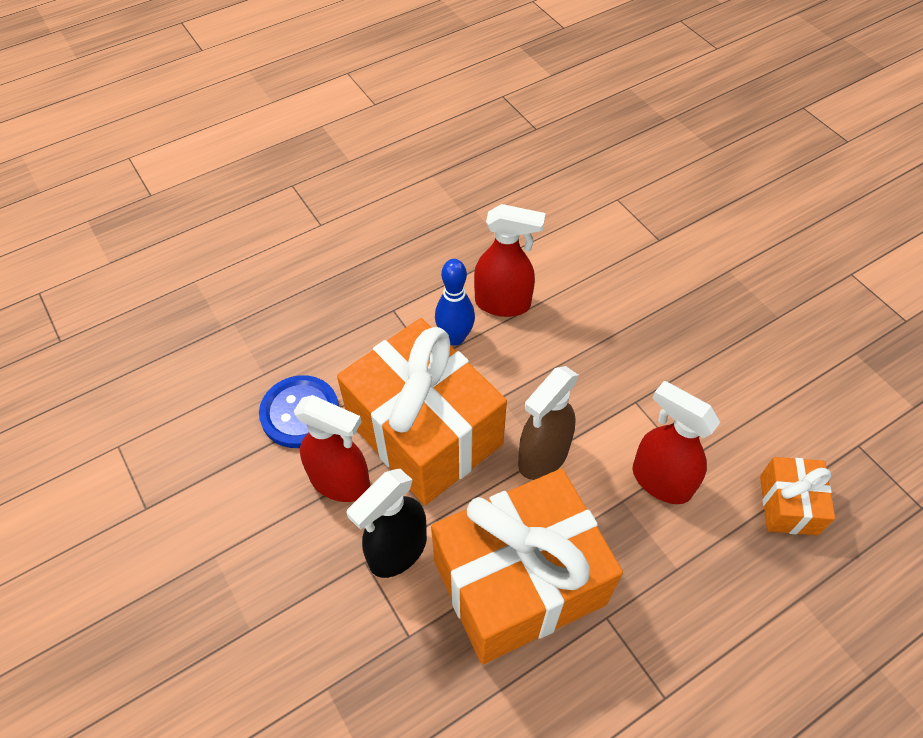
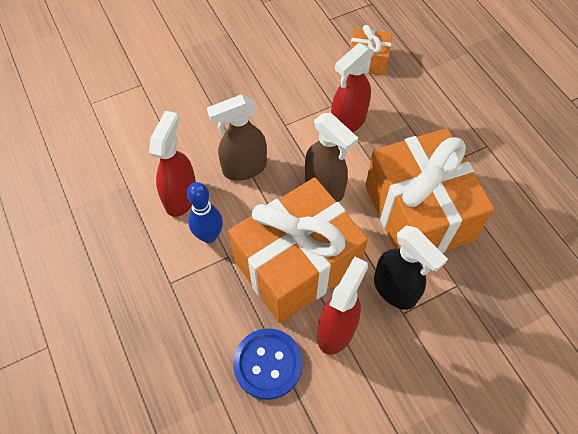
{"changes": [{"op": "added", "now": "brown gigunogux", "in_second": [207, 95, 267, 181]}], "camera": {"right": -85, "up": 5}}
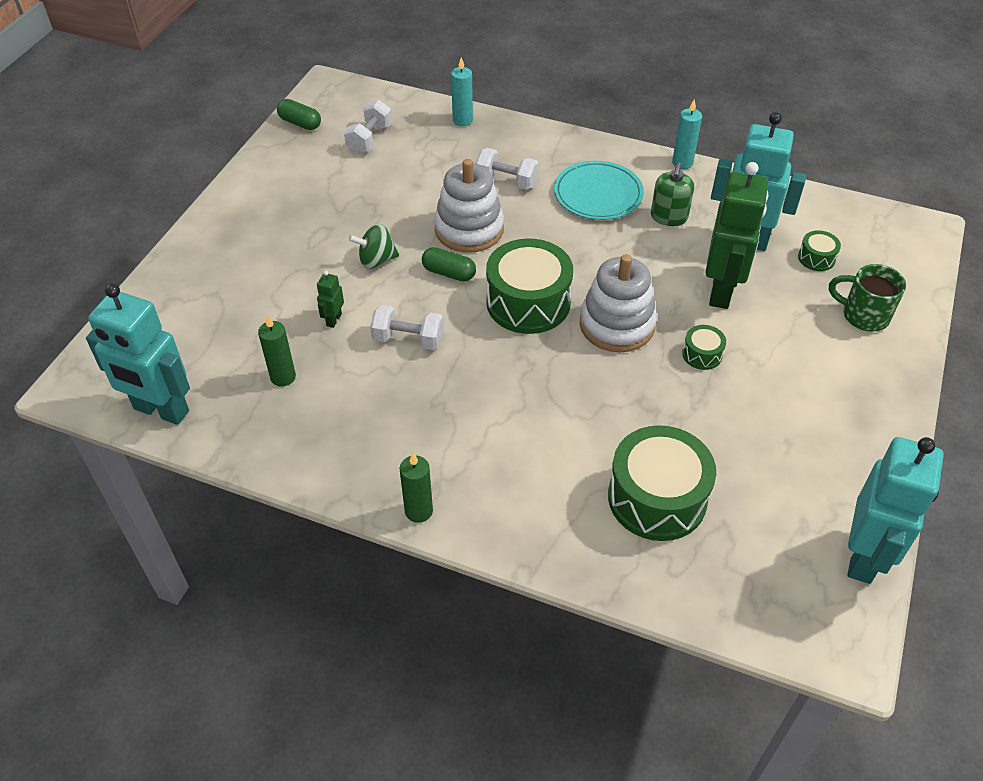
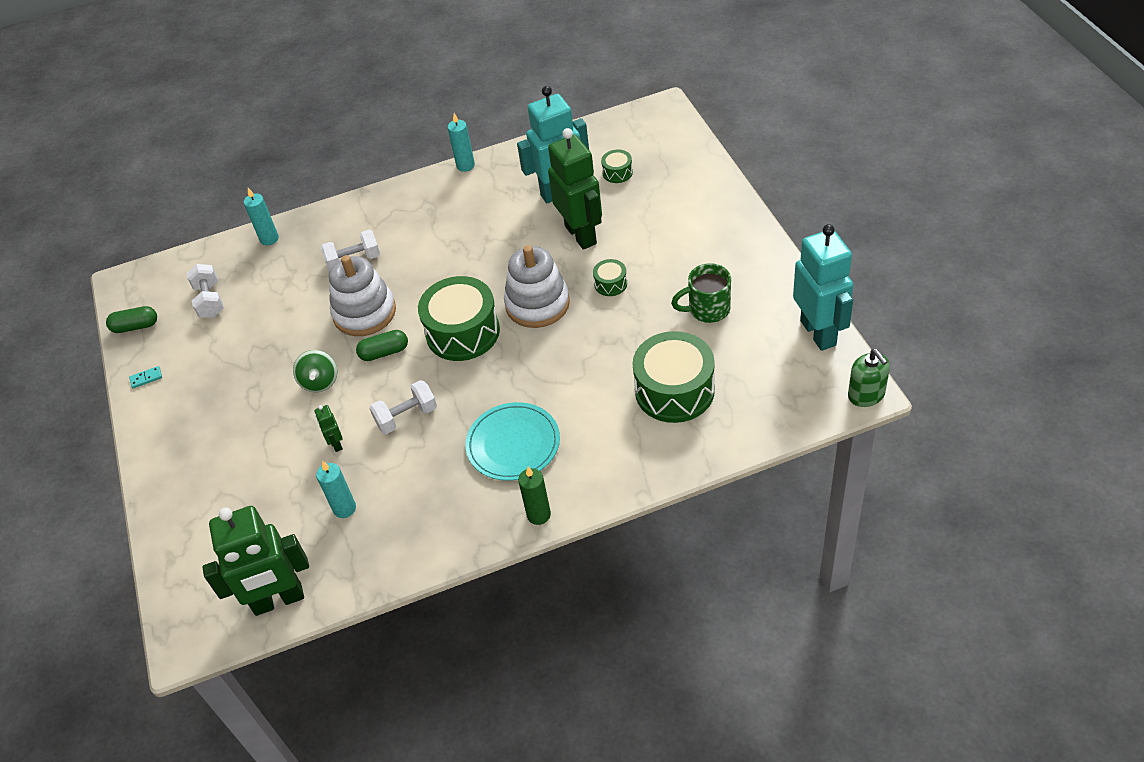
{"changes": [{"op": "recoloured", "was": "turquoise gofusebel", "now": "green gofusebel", "in_first": [86, 283, 190, 425], "in_second": [202, 506, 309, 616]}, {"op": "recoloured", "was": "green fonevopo", "now": "turquoise fonevopo", "in_first": [258, 315, 296, 387], "in_second": [316, 461, 356, 518]}, {"op": "turned", "was": "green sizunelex", "in_first": [348, 224, 399, 269], "in_second": [293, 350, 338, 392], "clockwise": -45}, {"op": "moved", "was": "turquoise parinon", "in_first": [554, 161, 644, 220], "in_second": [465, 402, 560, 481]}, {"op": "moved", "was": "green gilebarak", "in_first": [651, 162, 694, 226], "in_second": [848, 349, 890, 407]}, {"op": "moved", "was": "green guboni", "in_first": [829, 264, 906, 332], "in_second": [671, 263, 731, 323]}, {"op": "added", "now": "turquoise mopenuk", "in_second": [129, 366, 162, 388]}], "camera": {"right": -35, "up": 0}}
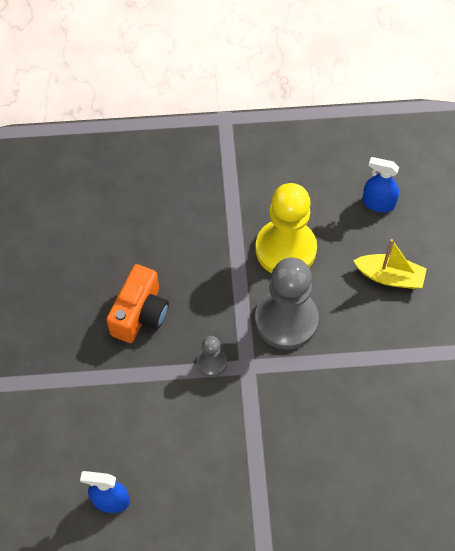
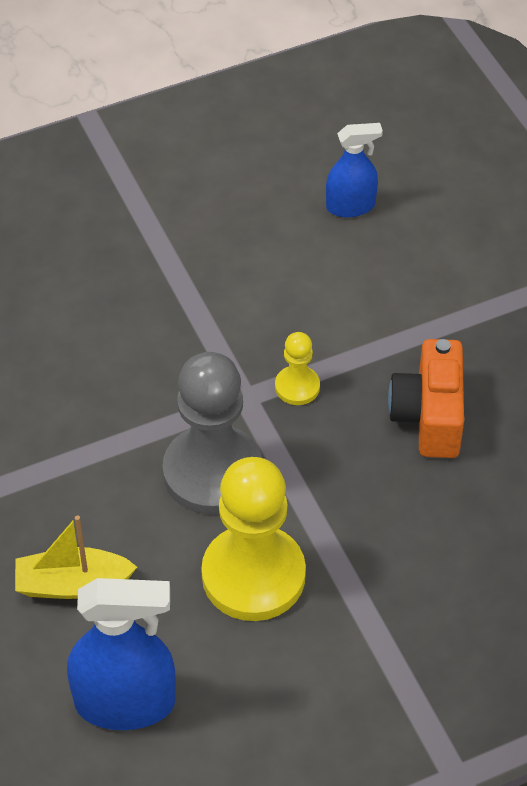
{"changes": [{"op": "recoloured", "was": "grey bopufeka", "now": "yellow bopufeka", "in_first": [197, 336, 227, 377], "in_second": [275, 332, 320, 405]}, {"op": "resized", "was": "blue gigunogux", "in_first": [362, 157, 399, 212], "in_second": [67, 578, 176, 730], "ratio": 1.66}], "camera": {"right": 160, "up": -10}}
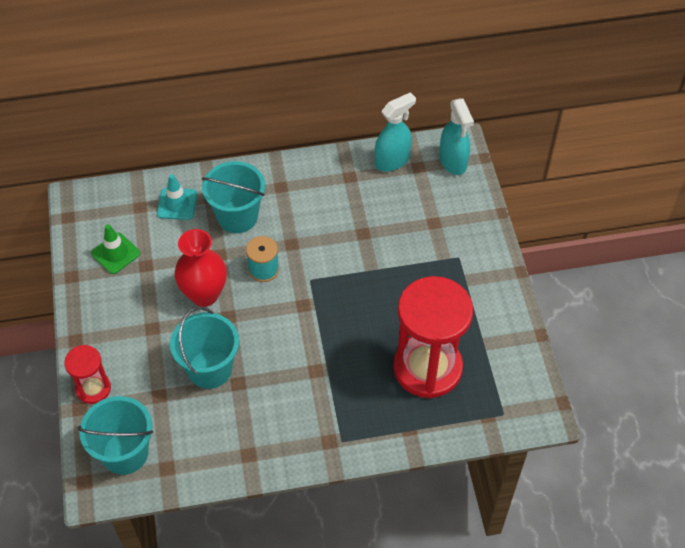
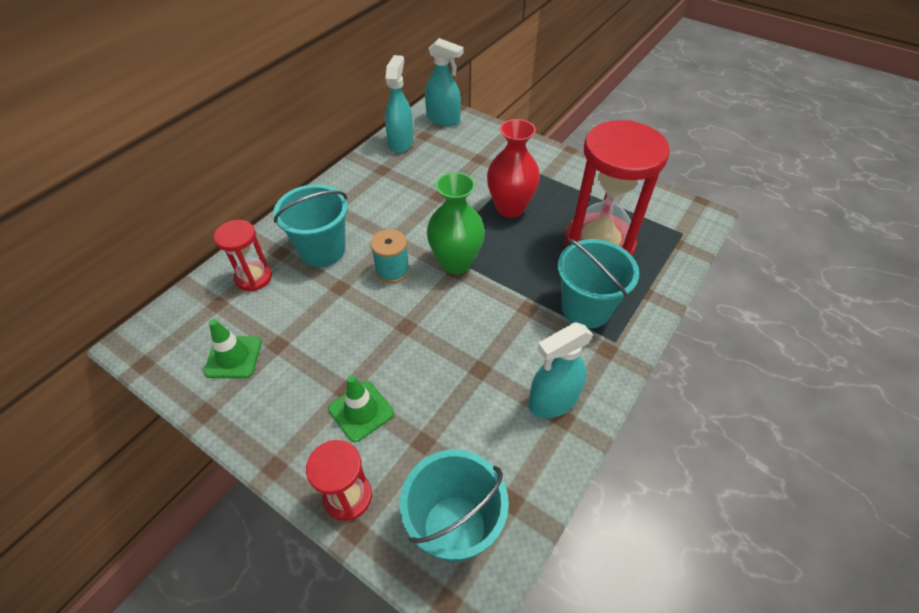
{"changes": [{"op": "replaced", "was": "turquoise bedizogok", "now": "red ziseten", "in_first": [157, 174, 197, 220], "in_second": [214, 220, 272, 291]}, {"op": "moved", "was": "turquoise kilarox", "in_first": [170, 307, 239, 389], "in_second": [558, 239, 639, 329]}, {"op": "moved", "was": "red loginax", "in_first": [174, 229, 227, 307], "in_second": [487, 119, 540, 218]}, {"op": "added", "now": "green bedizogok", "in_second": [328, 375, 394, 442]}, {"op": "added", "now": "green loginax", "in_second": [427, 172, 485, 274]}, {"op": "added", "now": "turquoise gigunogux", "in_second": [528, 322, 593, 418]}], "camera": {"right": -45, "up": -5}}
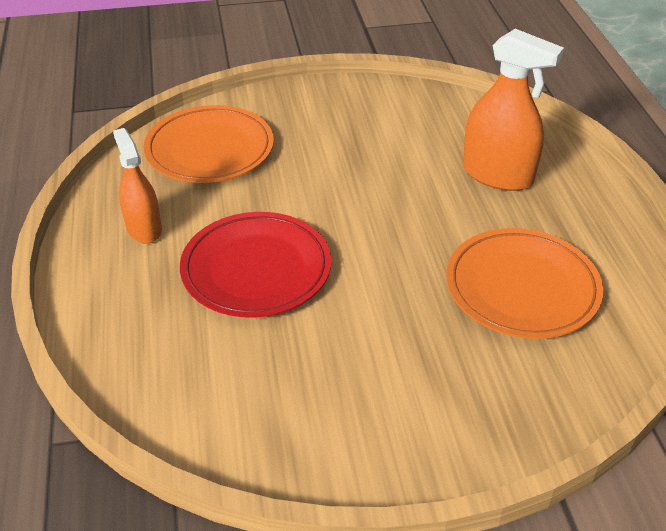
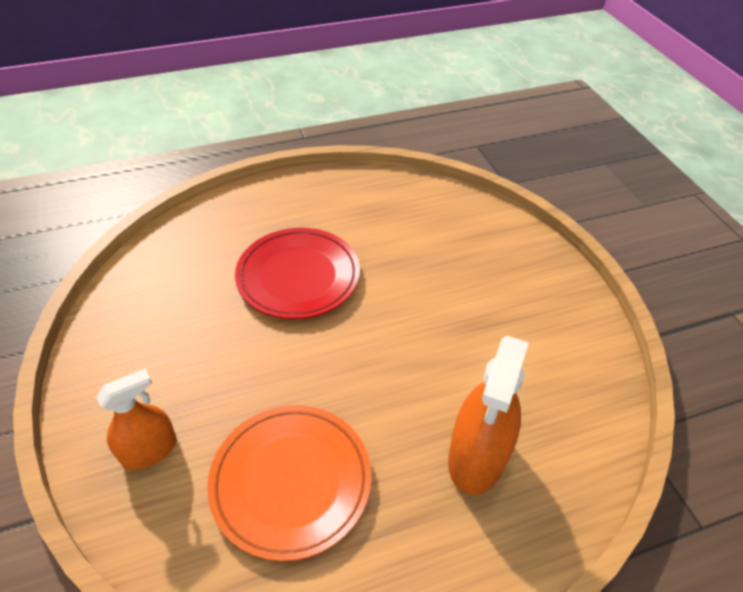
{"changes": [{"op": "moved", "was": "orange gigunogux", "in_first": [113, 128, 162, 244], "in_second": [96, 369, 177, 470]}, {"op": "removed", "was": "orange parinon", "in_first": [144, 105, 274, 183]}], "camera": {"right": 80, "up": 5}}
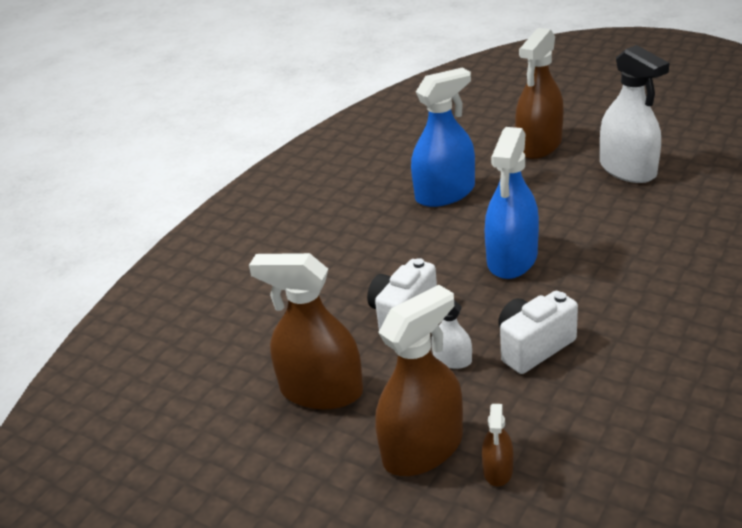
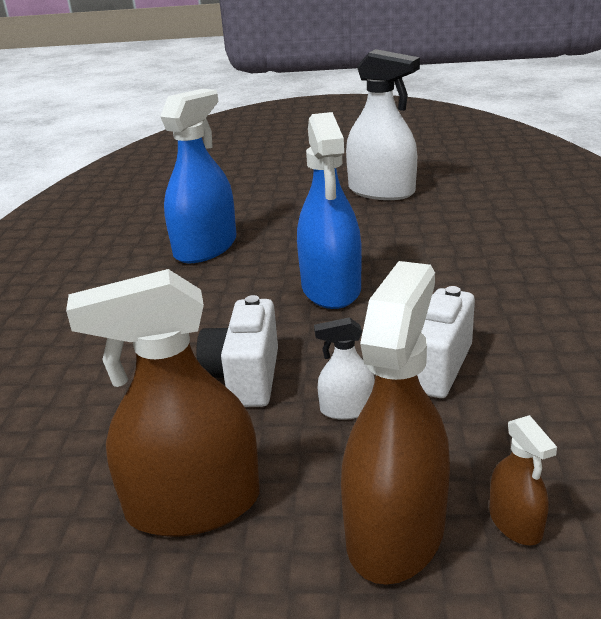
{"changes": [{"op": "removed", "was": "brown gigunogux", "in_first": [515, 28, 564, 159]}], "camera": {"right": -30, "up": -5}}
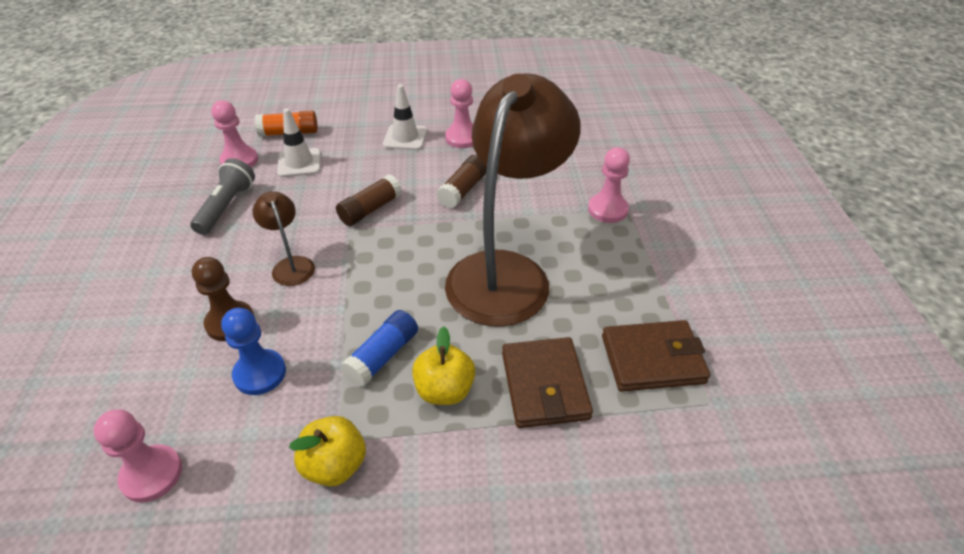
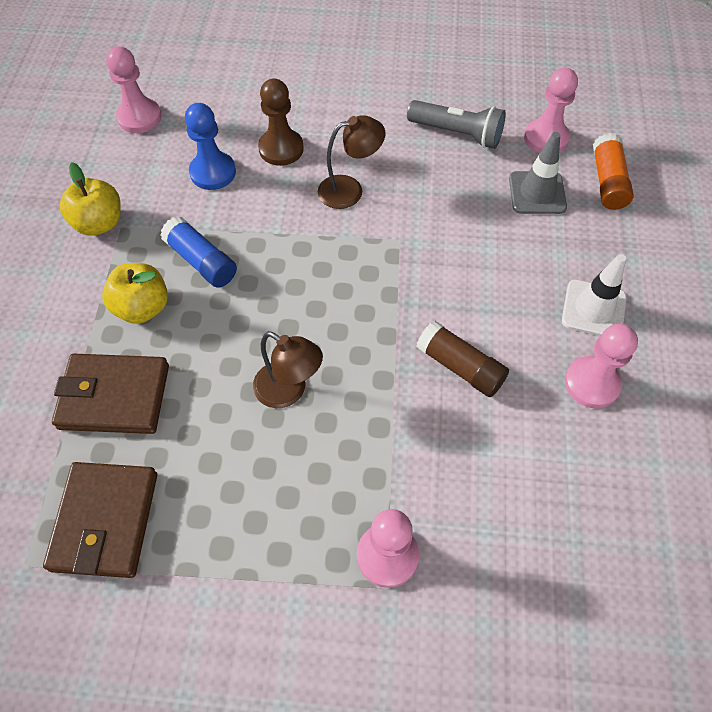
{"changes": [{"op": "recoloured", "was": "white bedizogok", "now": "grey bedizogok", "in_first": [277, 108, 321, 177], "in_second": [509, 132, 567, 214]}, {"op": "removed", "was": "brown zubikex", "in_first": [336, 174, 402, 226]}, {"op": "resized", "was": "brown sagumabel", "in_first": [445, 73, 580, 327], "in_second": [253, 331, 323, 408], "ratio": 0.42}], "camera": {"right": 100, "up": 15}}
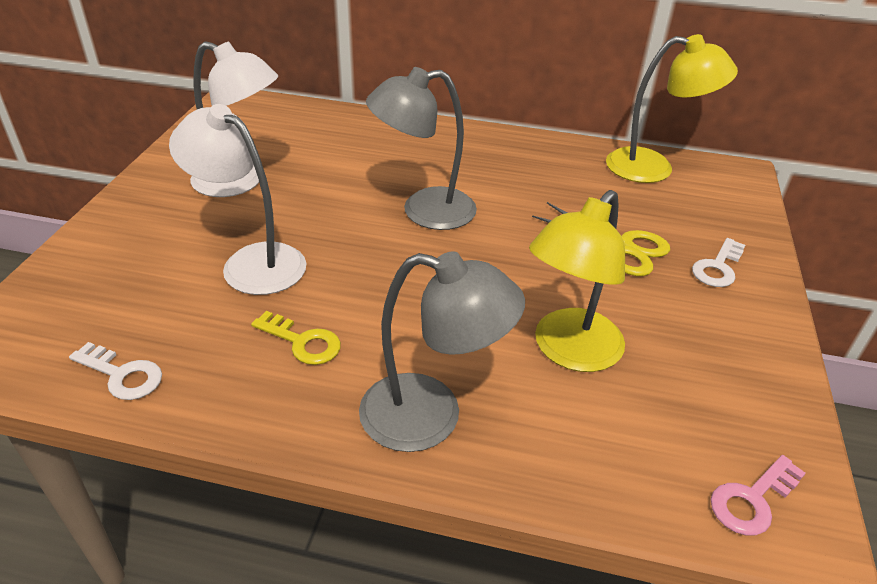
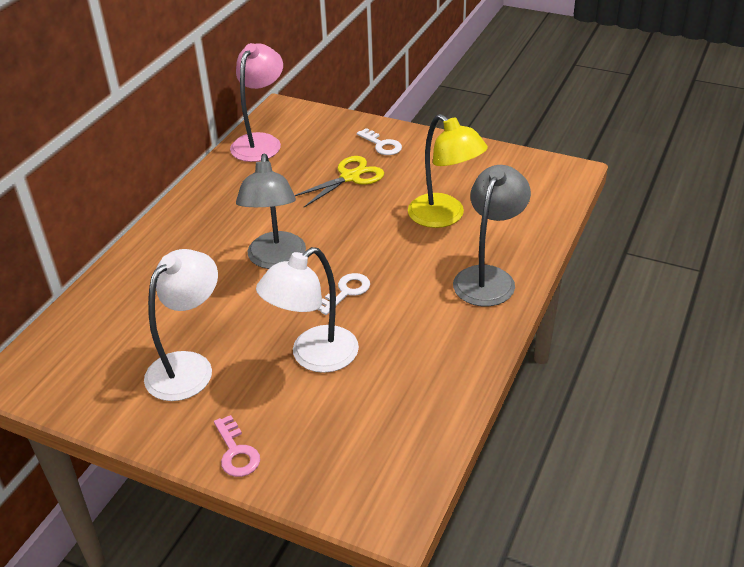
{"changes": [{"op": "moved", "was": "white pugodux", "in_first": [69, 342, 162, 400], "in_second": [317, 273, 370, 315]}, {"op": "removed", "was": "yellow pugodux", "in_first": [251, 311, 341, 365]}, {"op": "recoloured", "was": "yellow sagumabel", "now": "pink sagumabel", "in_first": [606, 34, 738, 183], "in_second": [230, 43, 283, 162]}, {"op": "moved", "was": "pink pugodux", "in_first": [711, 455, 806, 535], "in_second": [214, 415, 260, 477]}], "camera": {"right": -75, "up": 0}}
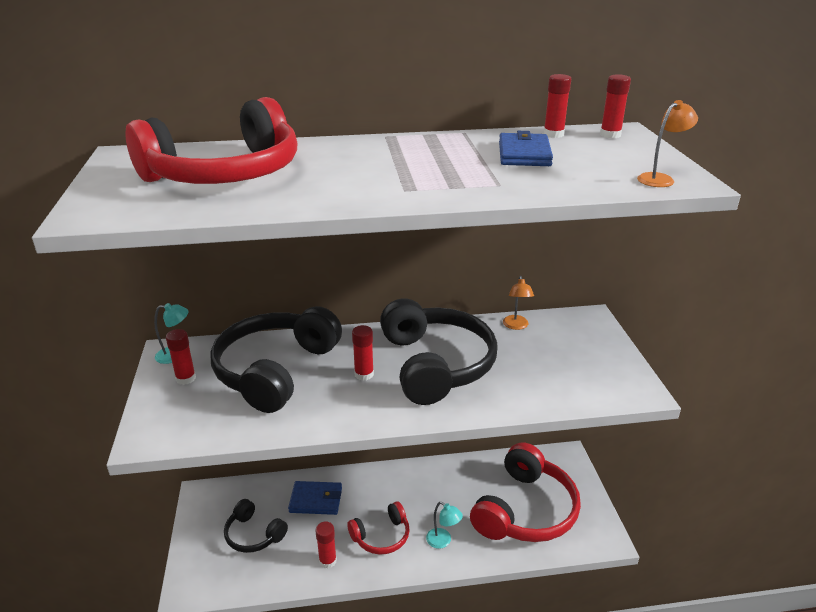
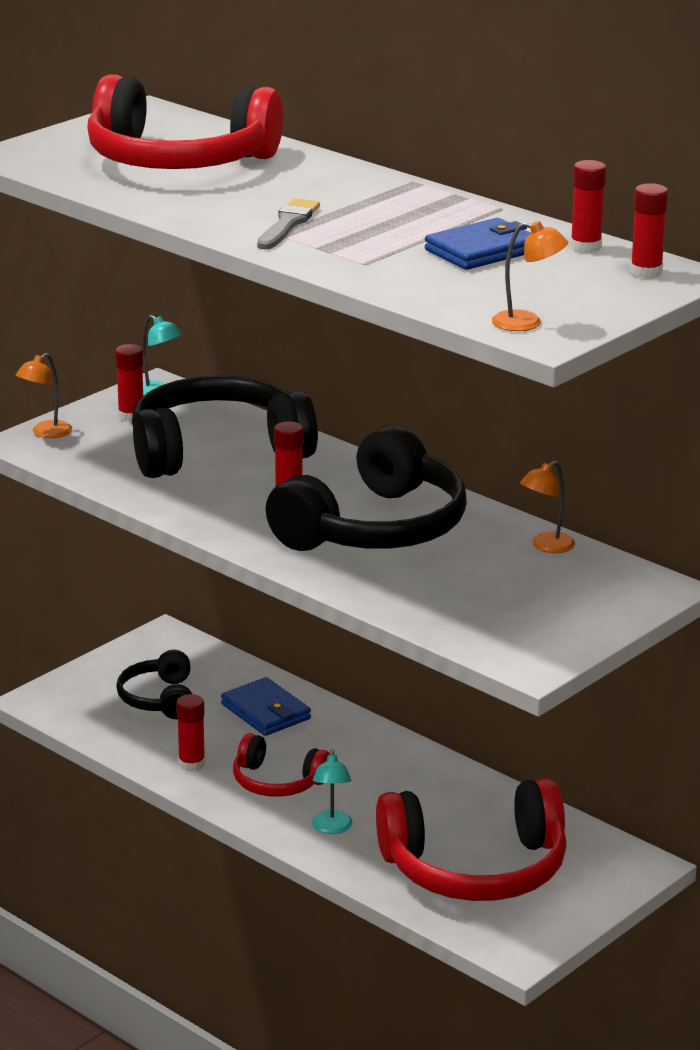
{"changes": [{"op": "added", "now": "orange sagumabel", "in_second": [16, 353, 72, 438]}, {"op": "added", "now": "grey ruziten", "in_second": [257, 198, 320, 250]}], "camera": {"right": 50, "up": -5}}
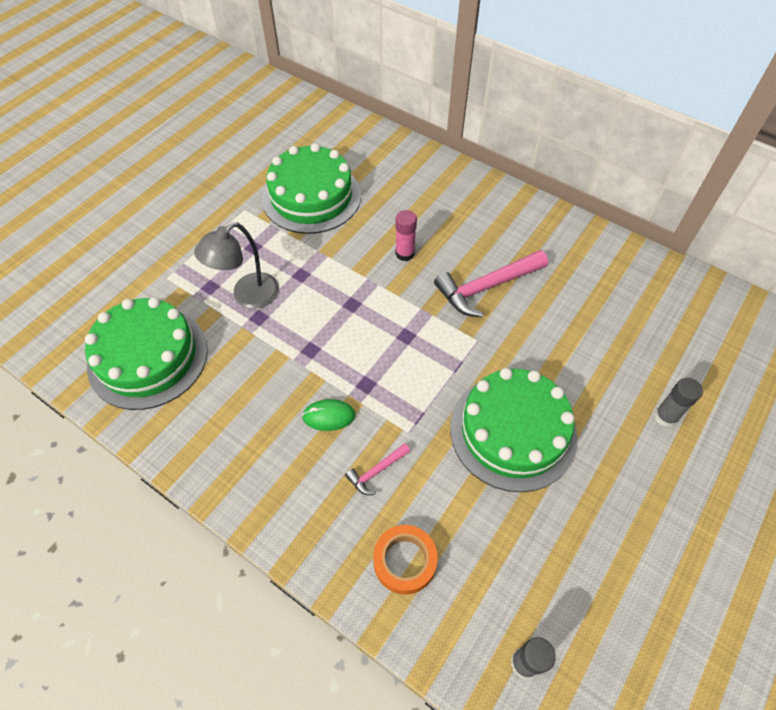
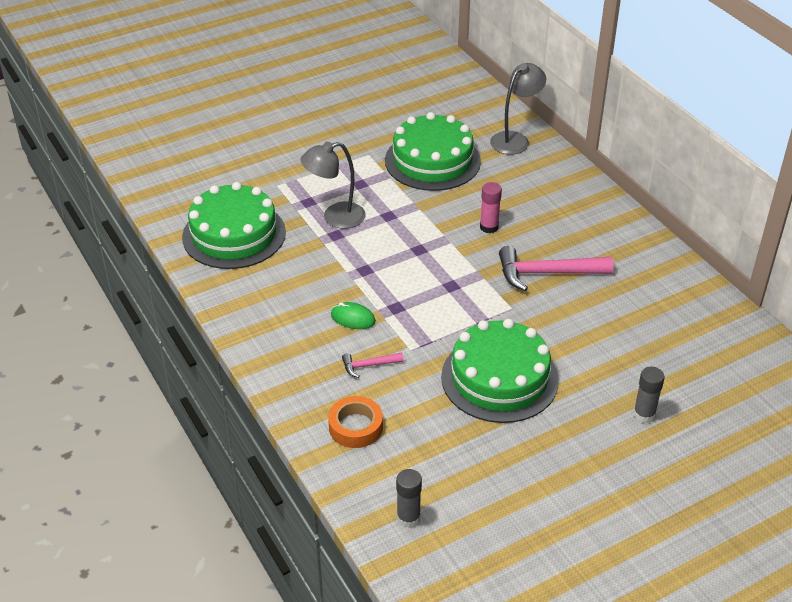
{"changes": [{"op": "added", "now": "grey sagumabel", "in_second": [490, 63, 546, 155]}], "camera": {"right": 25, "up": -15}}
